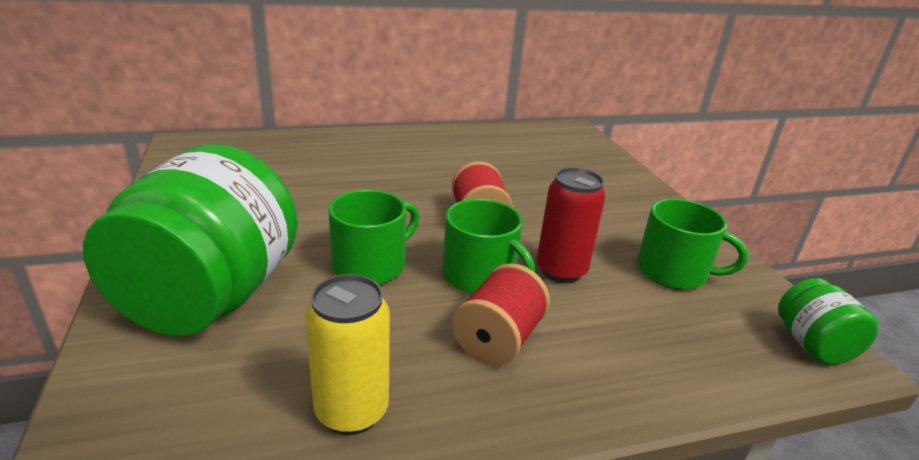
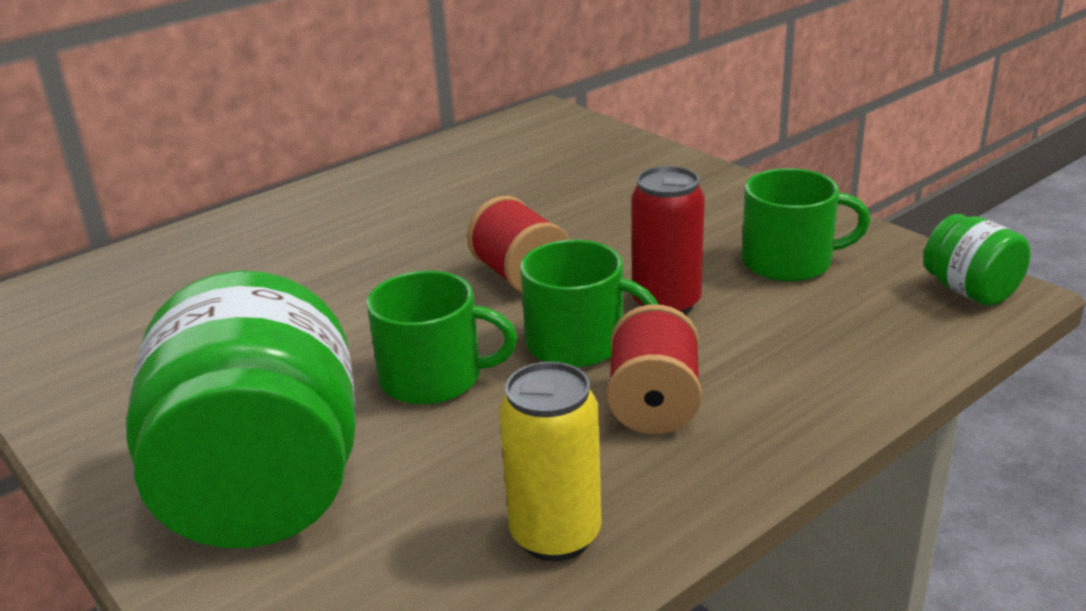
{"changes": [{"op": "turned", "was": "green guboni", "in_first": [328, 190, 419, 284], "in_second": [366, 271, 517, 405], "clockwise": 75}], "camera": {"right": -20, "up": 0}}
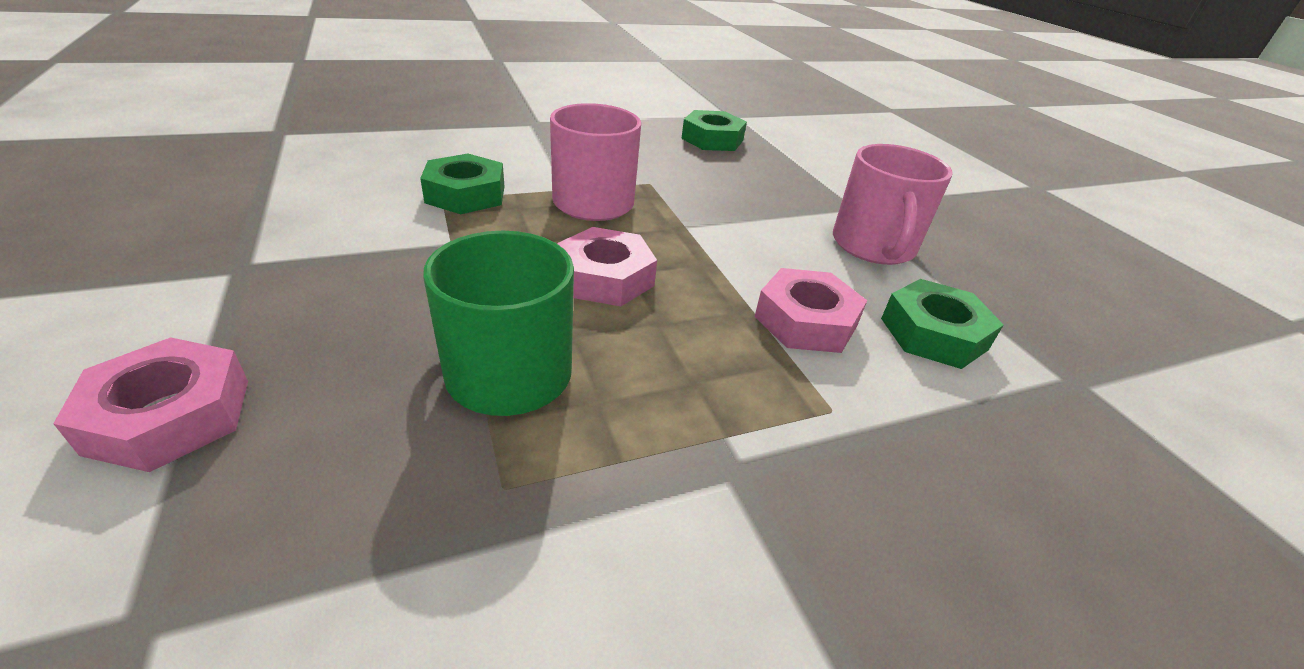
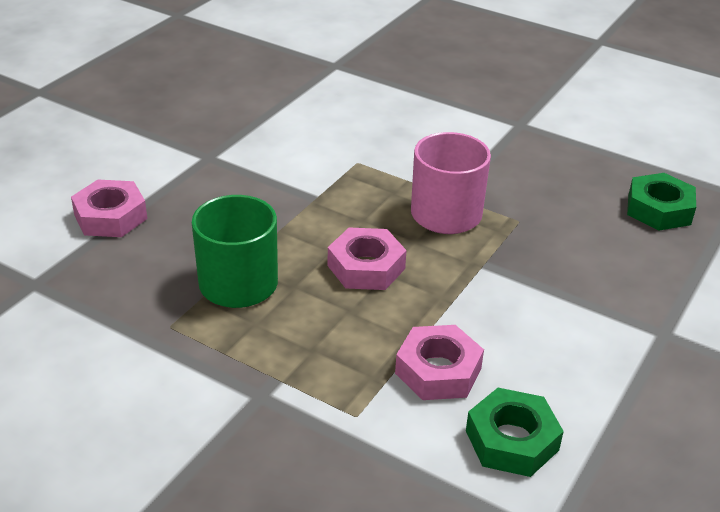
{"changes": [{"op": "removed", "was": "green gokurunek", "in_first": [420, 154, 504, 214]}, {"op": "removed", "was": "pink guboni", "in_first": [833, 144, 953, 265]}], "camera": {"right": 55, "up": 0}}
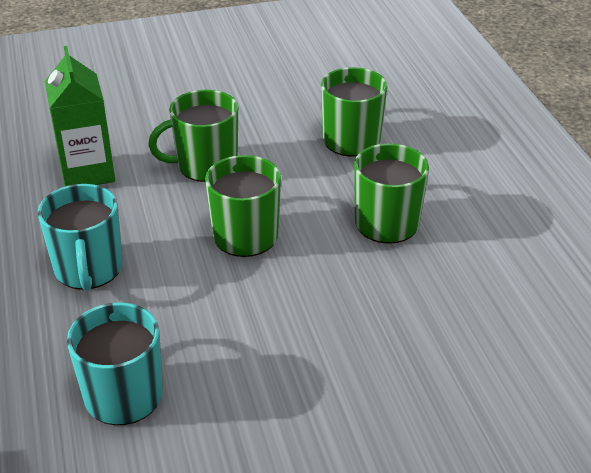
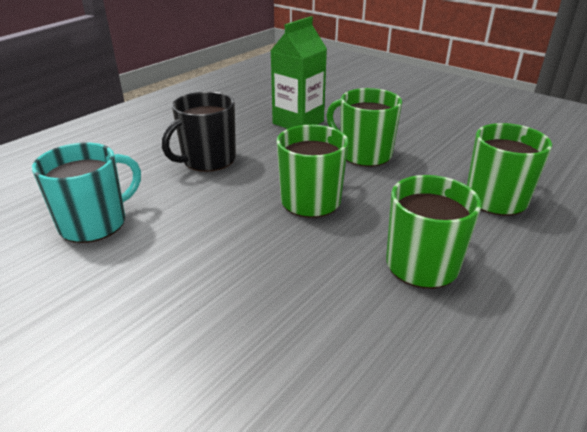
{"changes": [{"op": "recoloured", "was": "turquoise guboni", "now": "black guboni", "in_first": [37, 184, 123, 291], "in_second": [162, 92, 236, 172]}], "camera": {"right": 55, "up": -5}}
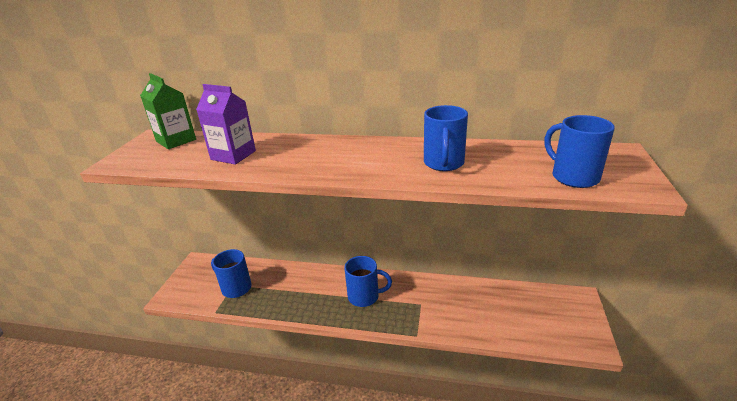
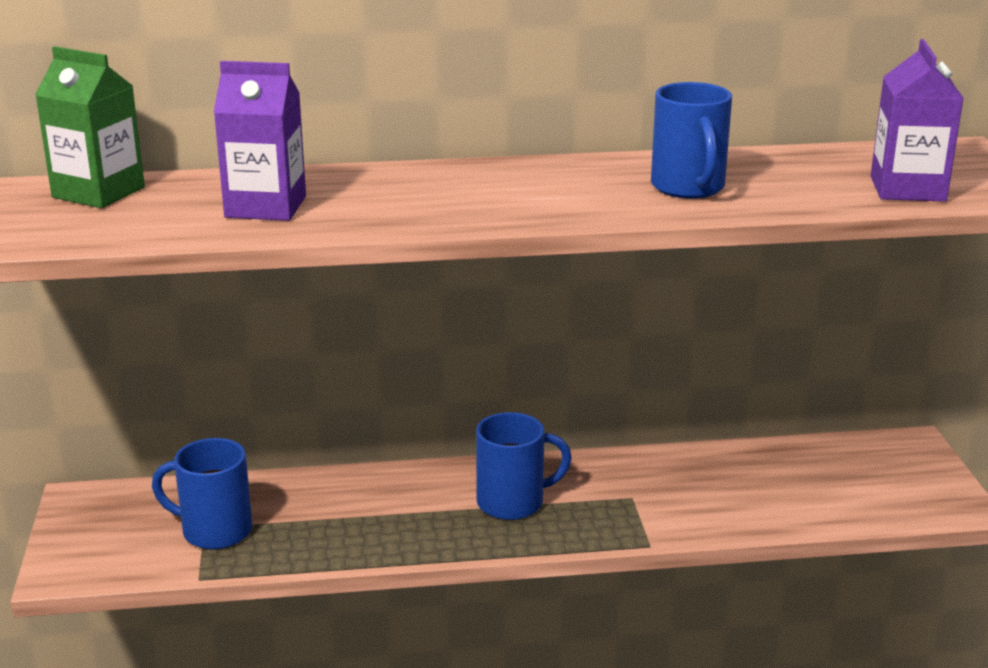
{"changes": [{"op": "replaced", "was": "blue guboni", "now": "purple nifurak", "in_first": [545, 115, 615, 188], "in_second": [871, 39, 964, 202]}], "camera": {"right": -20, "up": -5}}
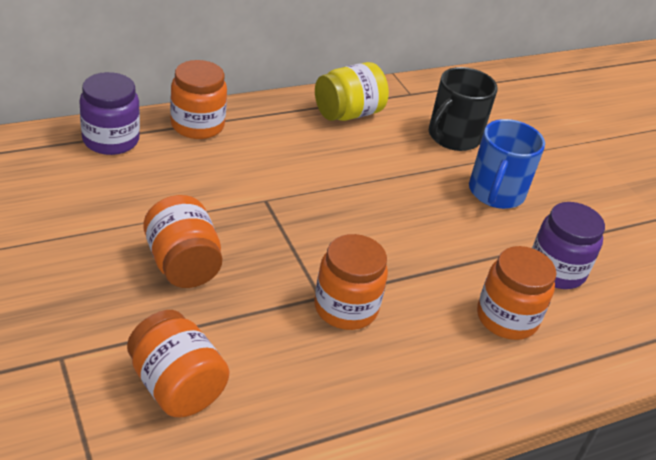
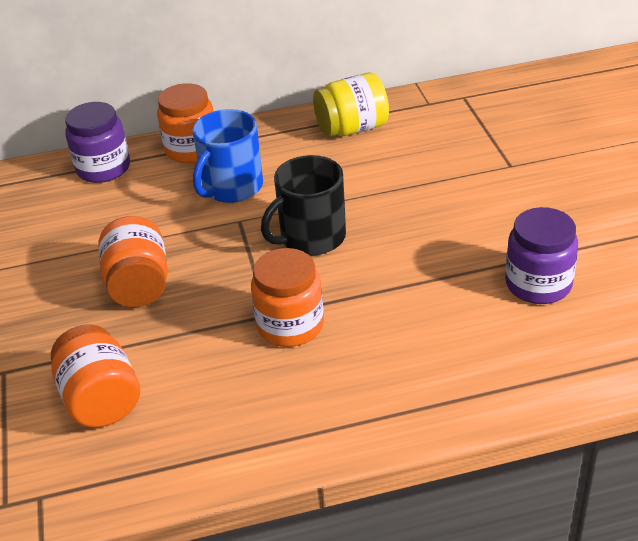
{"changes": [{"op": "moved", "was": "black guboni", "in_first": [429, 67, 498, 151], "in_second": [261, 155, 346, 255]}, {"op": "moved", "was": "blue guboni", "in_first": [469, 119, 545, 209], "in_second": [192, 109, 263, 203]}, {"op": "removed", "was": "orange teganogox", "in_first": [477, 246, 557, 340]}], "camera": {"right": 20, "up": 0}}
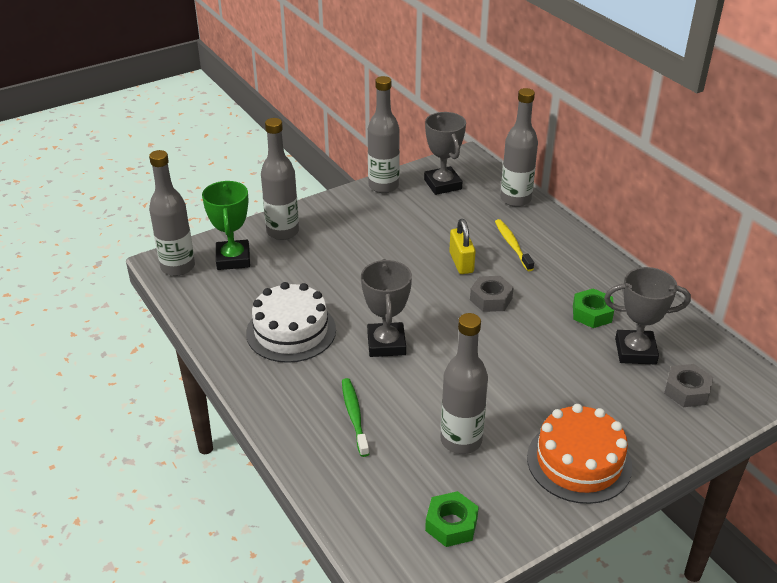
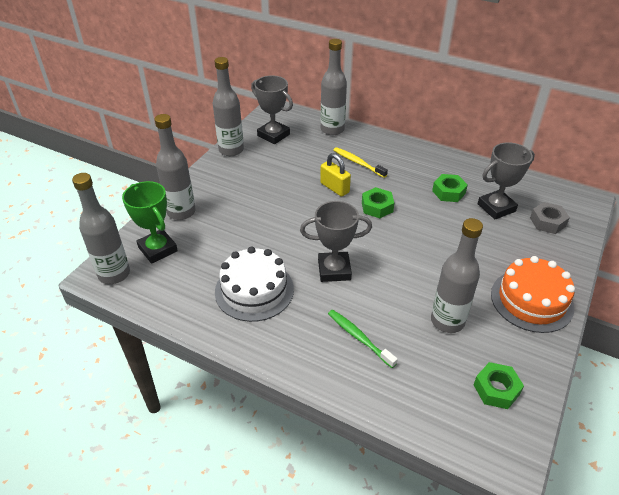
{"changes": [{"op": "turned", "was": "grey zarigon", "in_first": [361, 259, 412, 357], "in_second": [300, 201, 372, 282], "clockwise": -60}, {"op": "recoloured", "was": "grey gokurunek", "now": "green gokurunek", "in_first": [470, 276, 514, 312], "in_second": [362, 187, 394, 218]}], "camera": {"right": -30, "up": 5}}
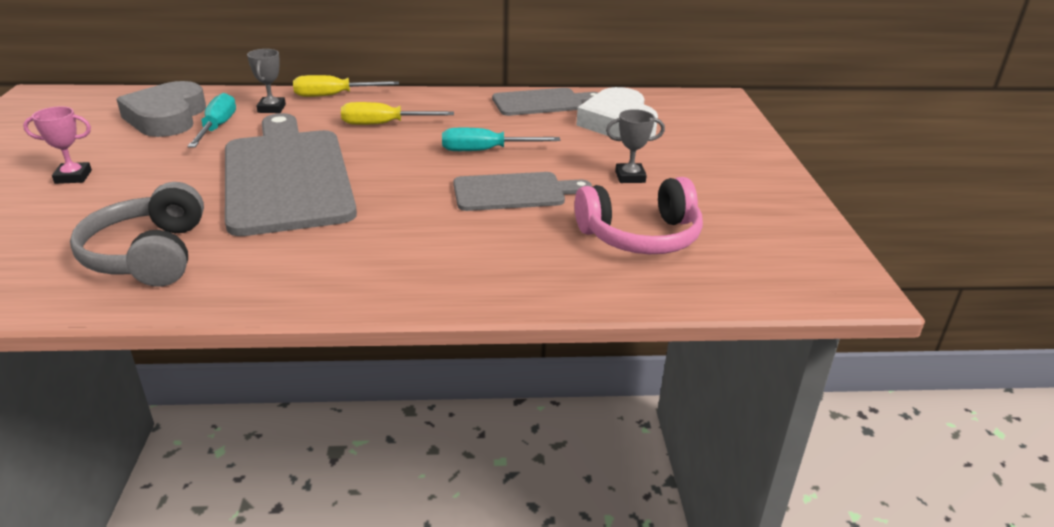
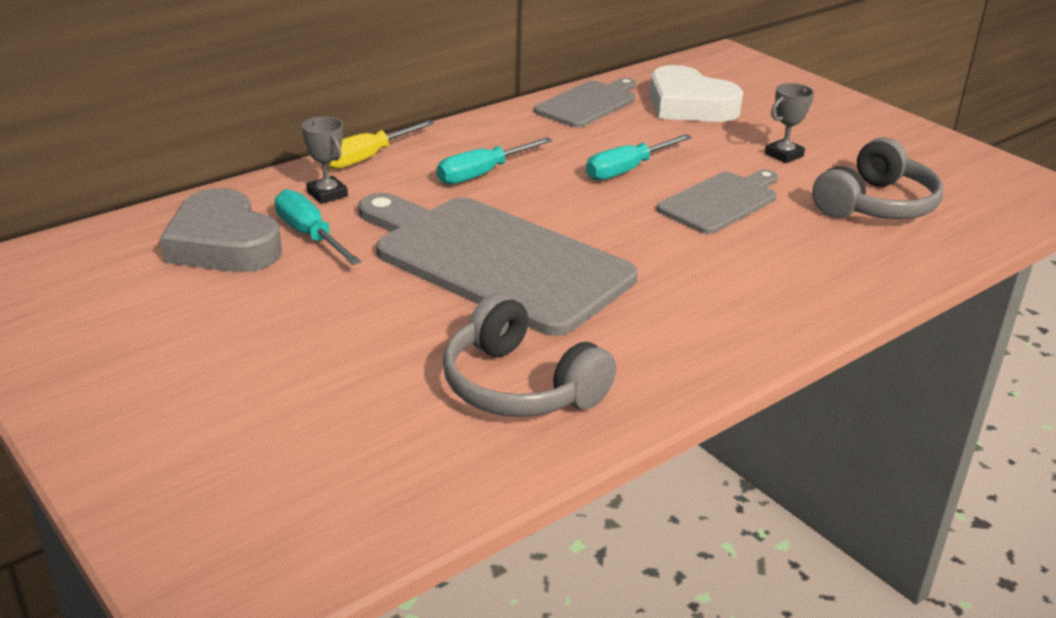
{"changes": [{"op": "removed", "was": "pink zarigon", "in_first": [23, 106, 92, 184]}, {"op": "recoloured", "was": "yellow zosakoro", "now": "turquoise zosakoro", "in_first": [341, 102, 454, 125], "in_second": [437, 137, 553, 184]}, {"op": "recoloured", "was": "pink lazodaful", "now": "grey lazodaful", "in_first": [574, 177, 703, 254], "in_second": [812, 137, 943, 219]}], "camera": {"right": -35, "up": 0}}
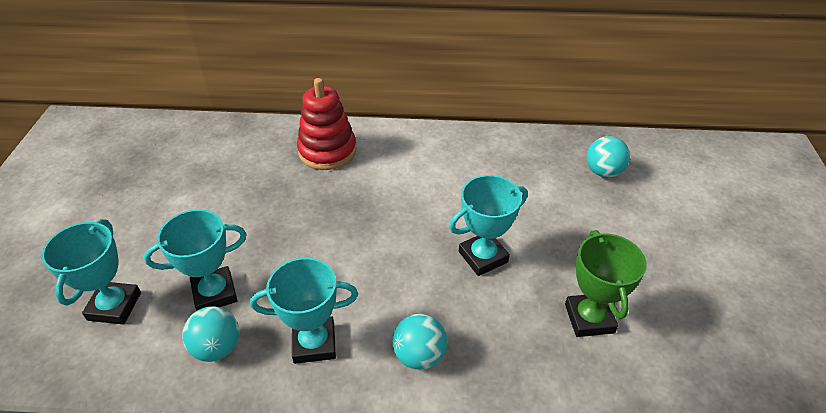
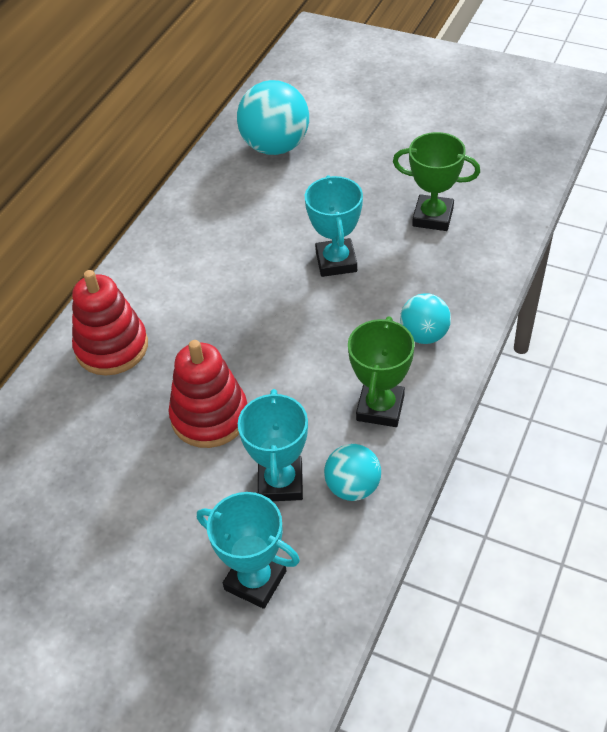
{"changes": [{"op": "recoloured", "was": "turquoise zarigon", "now": "green zarigon", "in_first": [250, 257, 358, 364], "in_second": [348, 316, 415, 427]}, {"op": "resized", "was": "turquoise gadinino", "in_first": [587, 136, 630, 178], "in_second": [237, 80, 309, 155], "ratio": 1.7}, {"op": "added", "now": "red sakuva", "in_second": [169, 340, 247, 448]}], "camera": {"right": -65, "up": 5}}
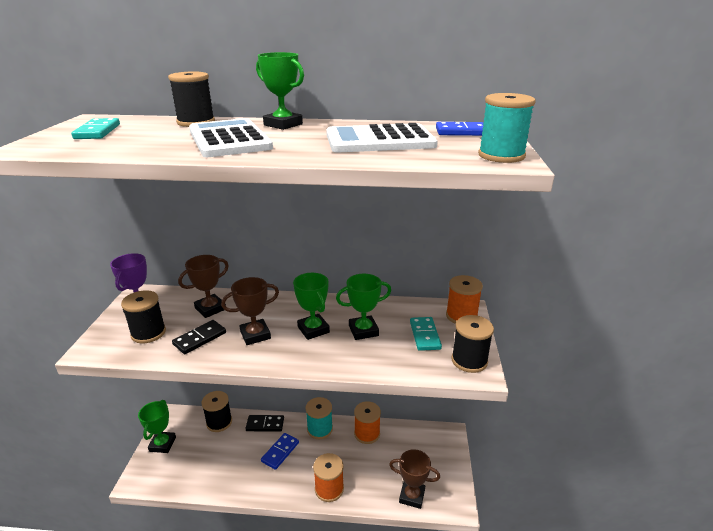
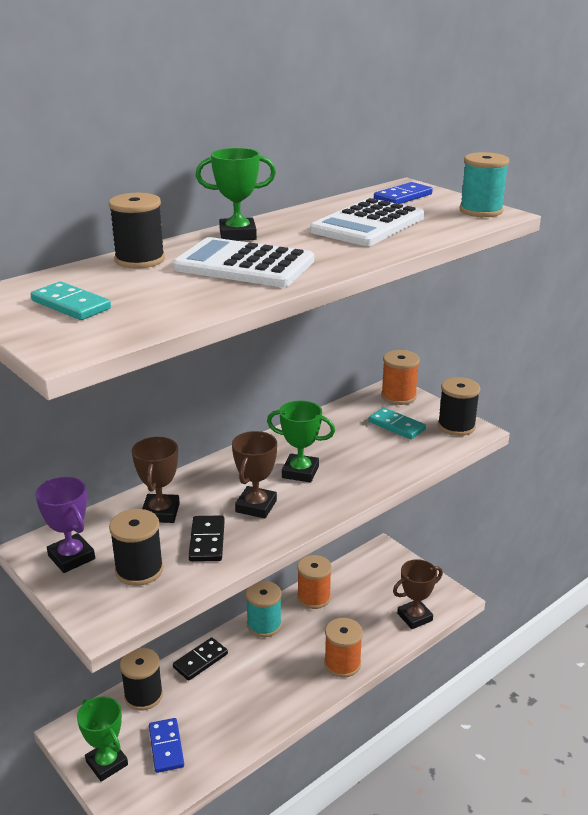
{"changes": [{"op": "moved", "was": "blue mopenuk", "in_first": [261, 433, 299, 470], "in_second": [149, 718, 184, 773]}, {"op": "removed", "was": "green zarigon", "in_first": [336, 274, 391, 340]}], "camera": {"right": -45, "up": 0}}
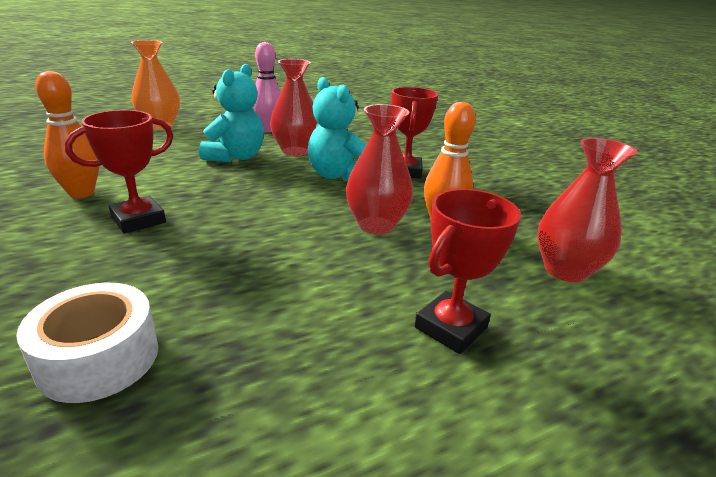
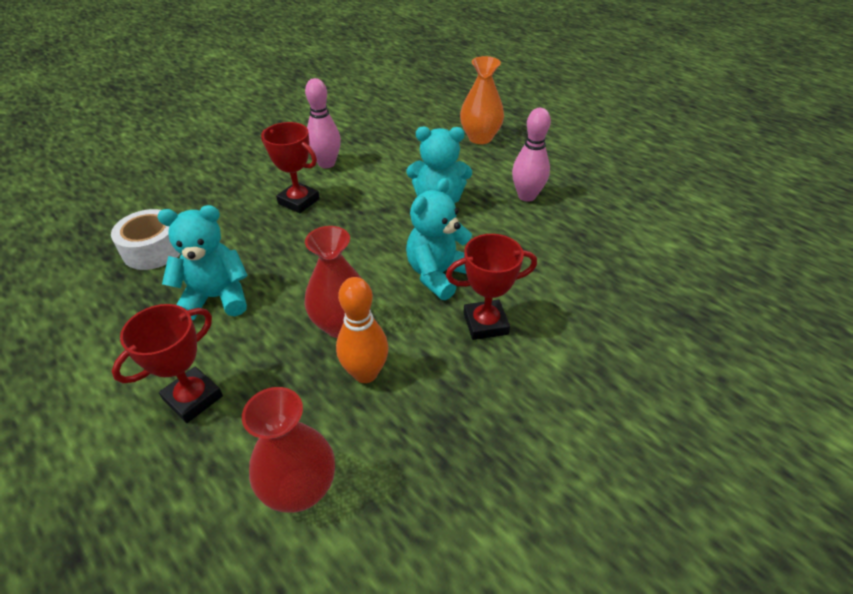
{"changes": [{"op": "recoloured", "was": "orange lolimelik", "now": "pink lolimelik", "in_first": [35, 71, 99, 198], "in_second": [305, 78, 341, 168]}, {"op": "removed", "was": "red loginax", "in_first": [270, 59, 317, 156]}, {"op": "turned", "was": "red zarigon", "in_first": [415, 189, 521, 354], "in_second": [111, 304, 223, 423], "clockwise": -75}, {"op": "added", "now": "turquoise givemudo", "in_second": [158, 205, 248, 321]}], "camera": {"right": 75, "up": 15}}
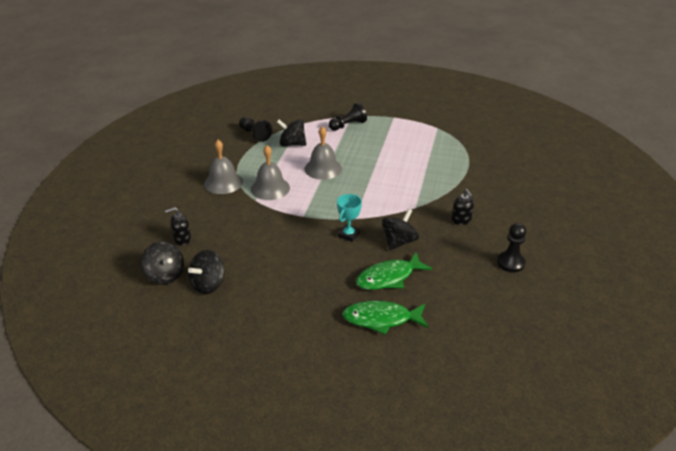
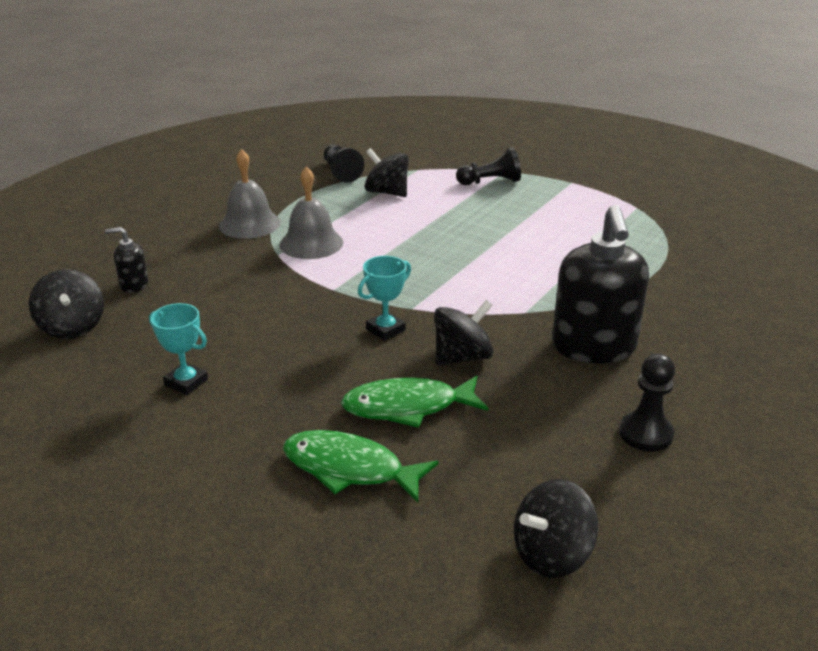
{"changes": [{"op": "moved", "was": "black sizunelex", "in_first": [188, 250, 225, 294], "in_second": [514, 479, 598, 578]}, {"op": "removed", "was": "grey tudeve", "in_first": [305, 126, 342, 180]}, {"op": "resized", "was": "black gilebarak", "in_first": [452, 189, 474, 225], "in_second": [552, 205, 649, 364], "ratio": 2.21}, {"op": "added", "now": "turquoise zarigon", "in_second": [149, 303, 208, 395]}], "camera": {"right": 20, "up": -5}}
